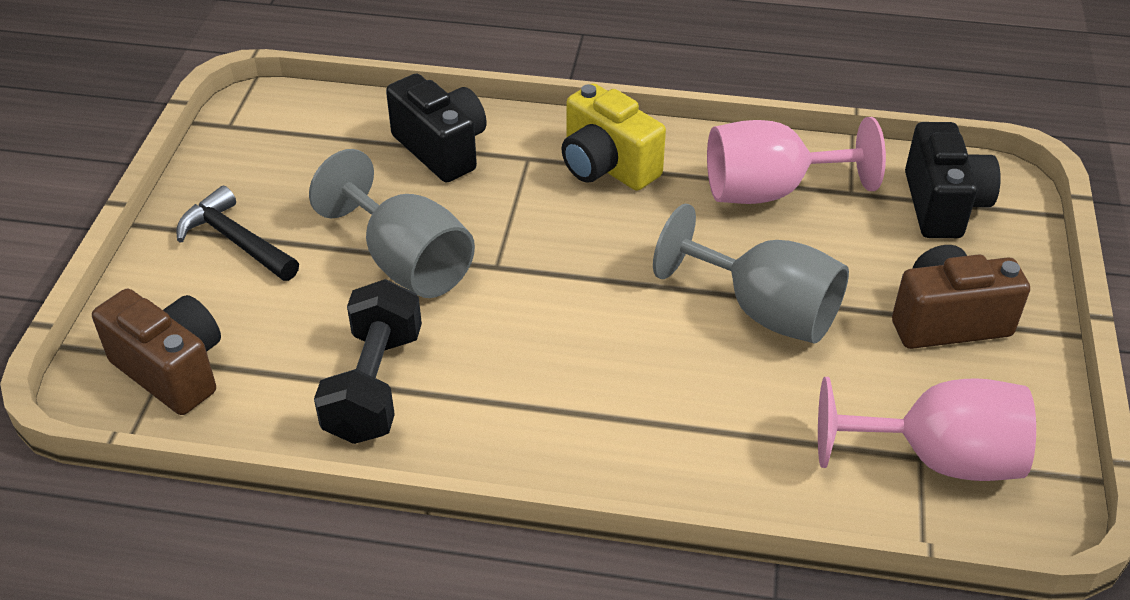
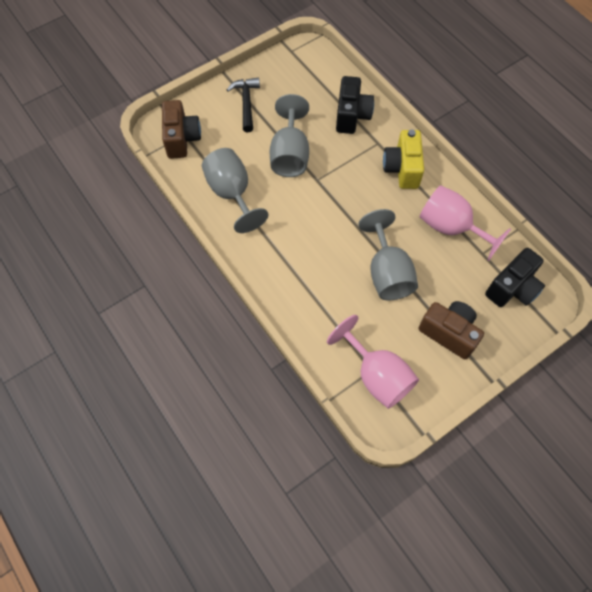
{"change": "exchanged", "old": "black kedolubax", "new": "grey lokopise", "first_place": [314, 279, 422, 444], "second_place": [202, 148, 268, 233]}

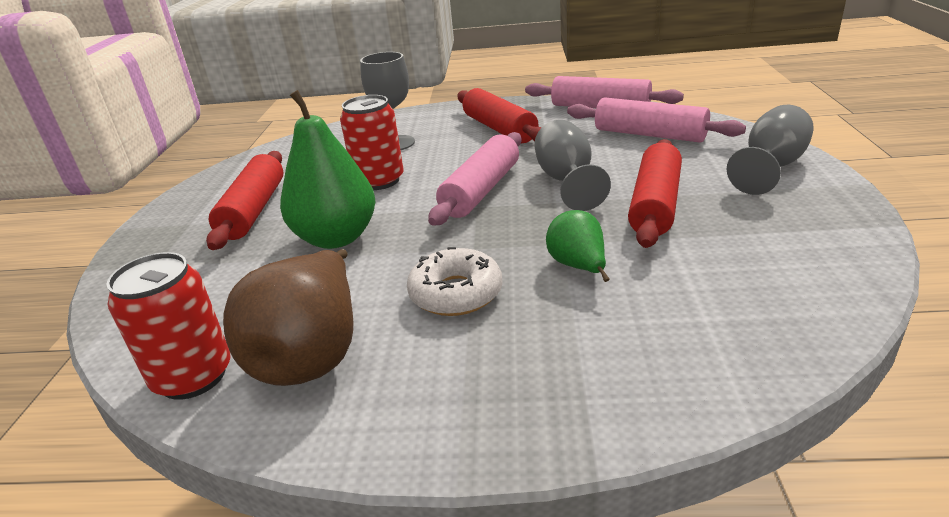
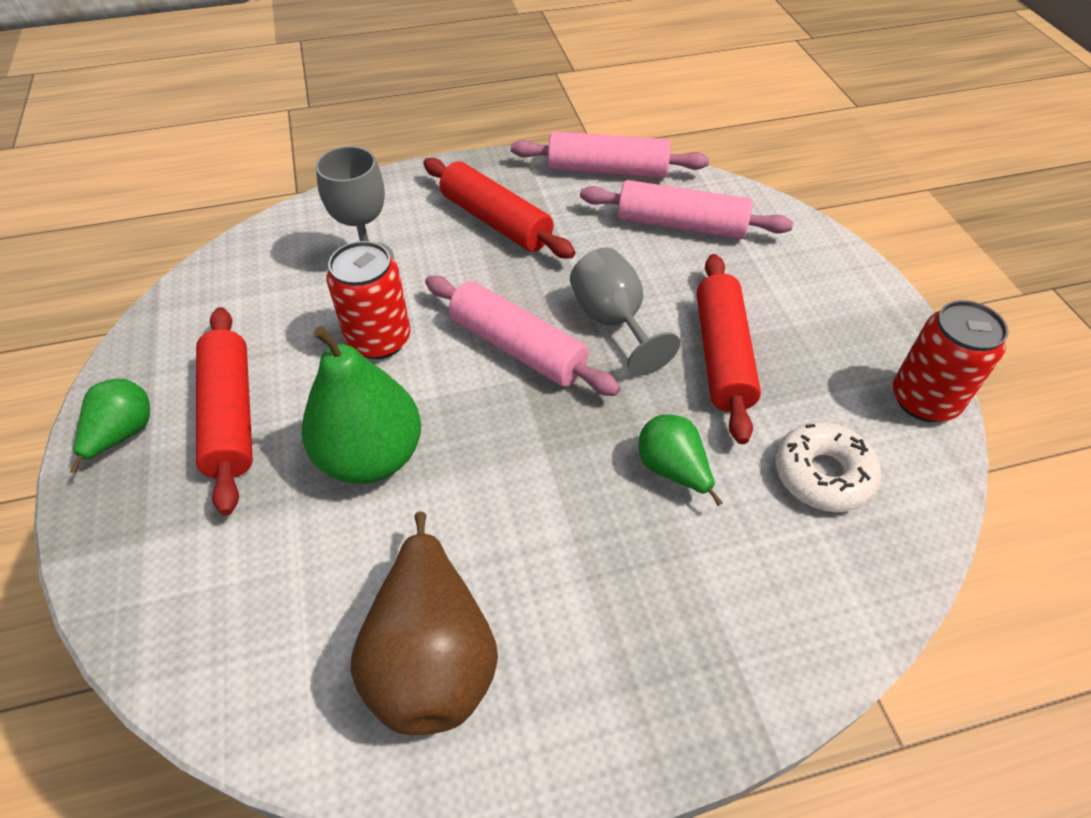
{"change": "missing", "old": "grey lokopise", "first_place": [727, 105, 814, 195]}
{"change": "appeared", "new": "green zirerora", "second_place": [70, 379, 150, 474]}
{"change": "relocated", "old": "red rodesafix", "first_place": [106, 252, 231, 400], "second_place": [893, 300, 1009, 422]}
{"change": "relocated", "old": "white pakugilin", "first_place": [407, 247, 503, 316], "second_place": [775, 422, 881, 512]}
{"change": "spun", "old": "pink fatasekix", "first_place": [428, 132, 521, 226], "second_place": [425, 276, 620, 396], "degrees": -60}

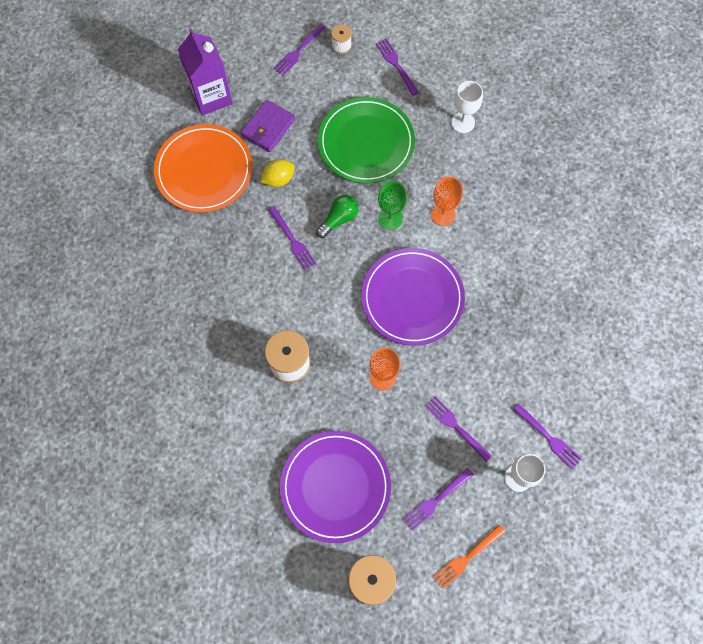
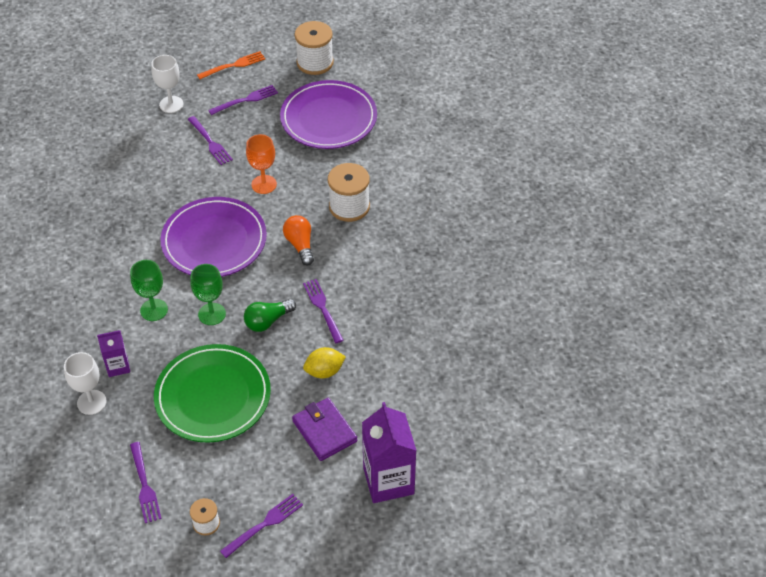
{"change": "missing", "old": "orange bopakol", "first_place": [154, 124, 252, 213]}
{"change": "missing", "old": "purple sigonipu", "first_place": [513, 404, 582, 469]}
{"change": "appeared", "new": "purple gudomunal", "second_place": [97, 330, 130, 377]}
{"change": "appeared", "new": "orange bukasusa", "second_place": [283, 215, 314, 265]}
{"change": "colour", "old": "orange lokopise", "new": "green lokopise", "first_place": [431, 177, 463, 226], "second_place": [130, 260, 168, 321]}
{"change": "spun", "old": "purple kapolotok", "first_place": [241, 100, 295, 152], "second_place": [292, 398, 357, 461], "degrees": -75}

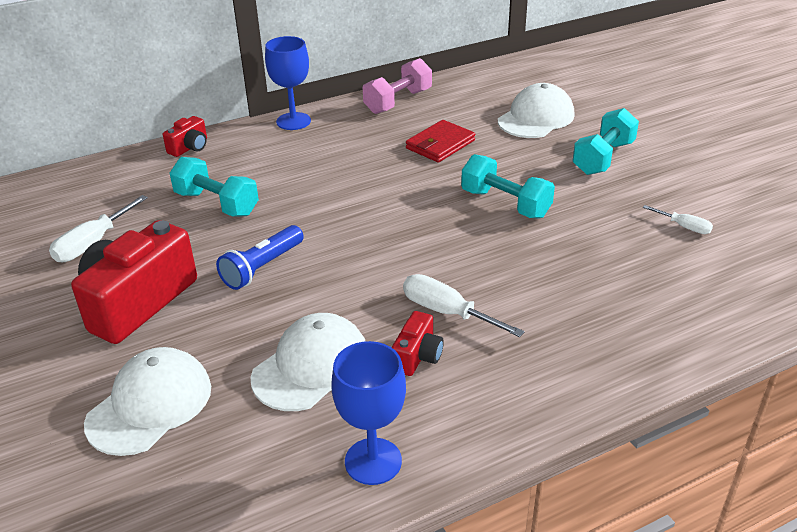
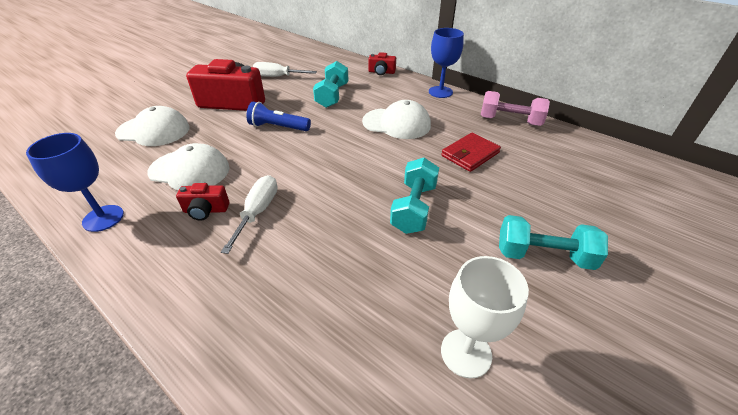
{"change": "relocated", "old": "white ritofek", "first_place": [498, 83, 575, 138], "second_place": [362, 100, 431, 139]}
{"change": "exchanged", "old": "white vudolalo", "new": "white lokopise", "first_place": [643, 205, 713, 234], "second_place": [441, 256, 529, 379]}
{"change": "spun", "old": "red kapolotok", "first_place": [406, 120, 475, 163], "second_place": [441, 132, 501, 172], "degrees": -60}

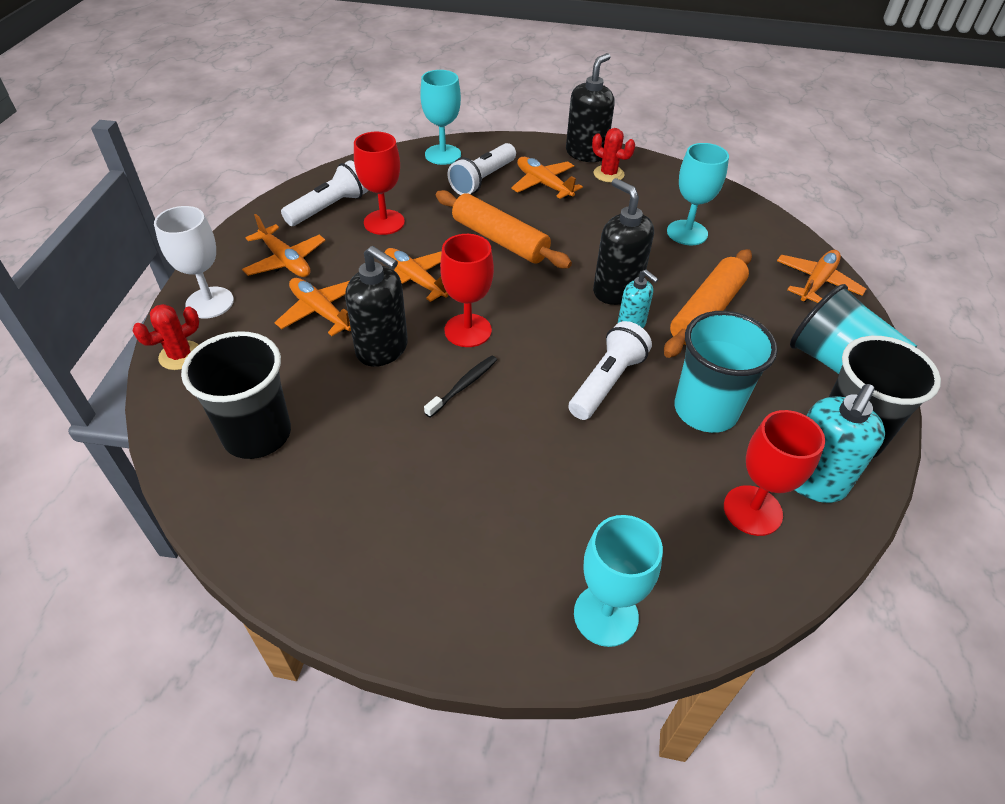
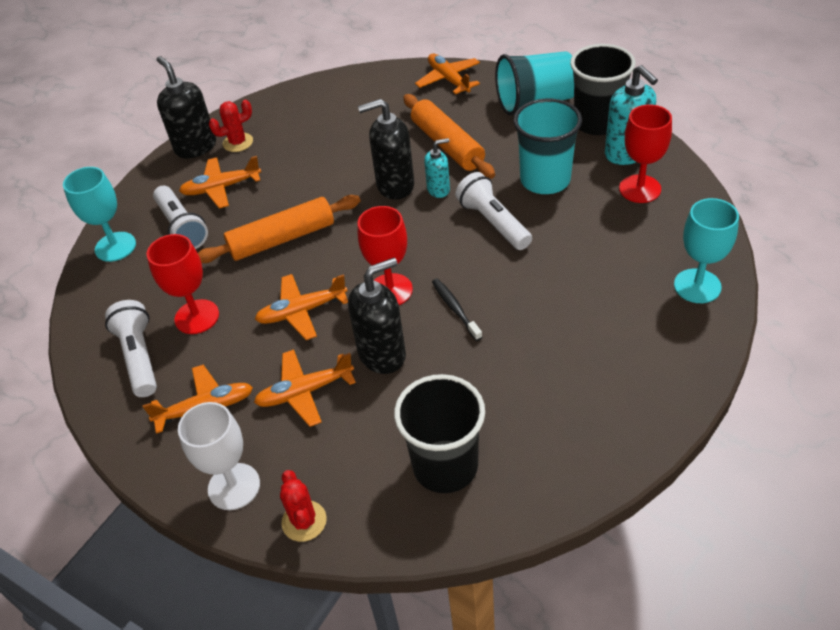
{"change": "missing", "old": "turquoise lokopise", "first_place": [667, 143, 729, 245]}

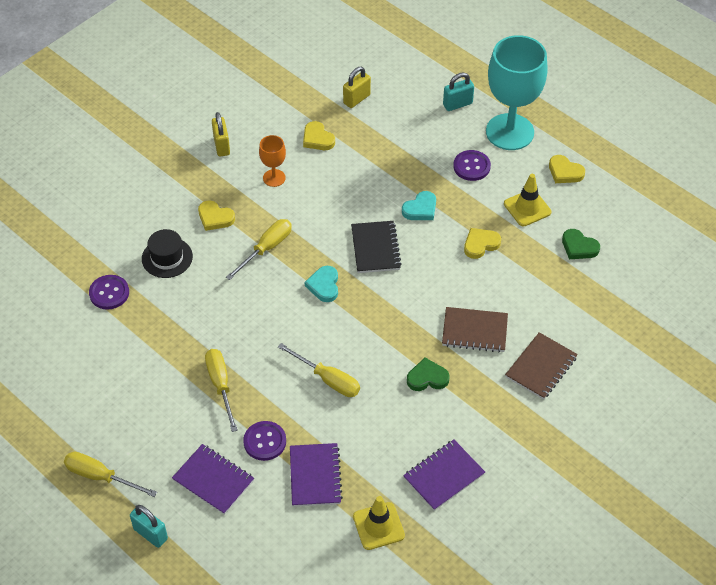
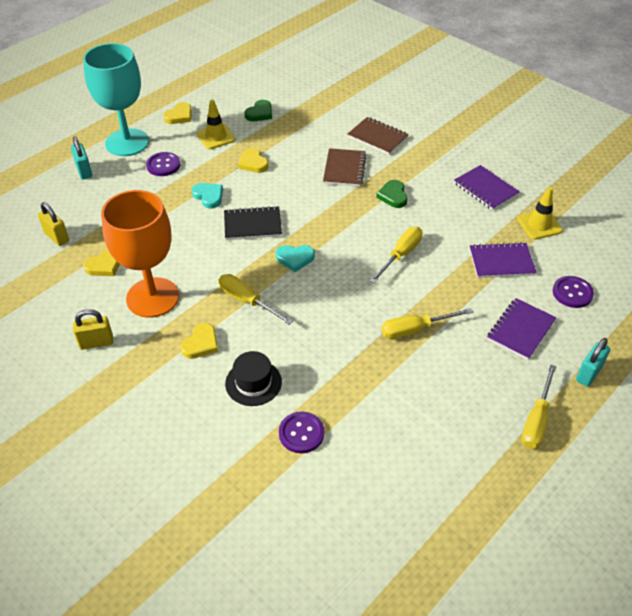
{"change": "relocated", "old": "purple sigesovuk", "first_place": [243, 421, 286, 461], "second_place": [553, 276, 594, 308]}
{"change": "size", "old": "orange lokopise", "first_place": [259, 135, 286, 187], "second_place": [101, 190, 179, 318], "factor": 2.19}

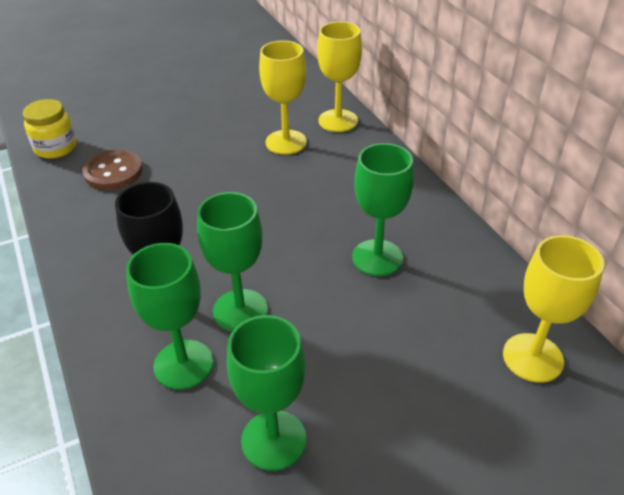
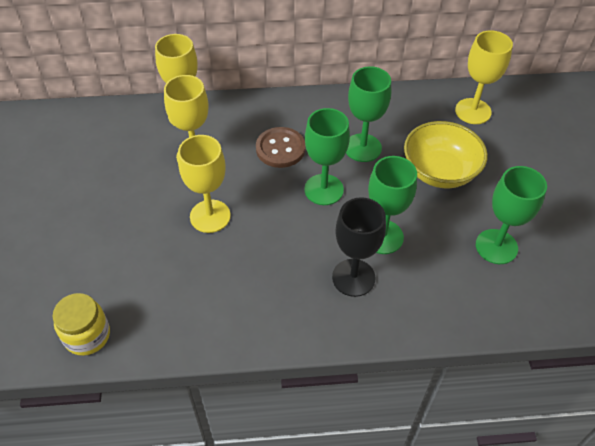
{"change": "appeared", "new": "yellow lokopise", "second_place": [178, 135, 231, 233]}
{"change": "appeared", "new": "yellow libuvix", "second_place": [404, 121, 488, 188]}
{"change": "relocated", "old": "brown sigesovuk", "first_place": [83, 150, 143, 190], "second_place": [256, 127, 305, 168]}
{"change": "relocated", "old": "green lokopise", "first_place": [126, 243, 213, 390], "second_place": [304, 108, 350, 205]}

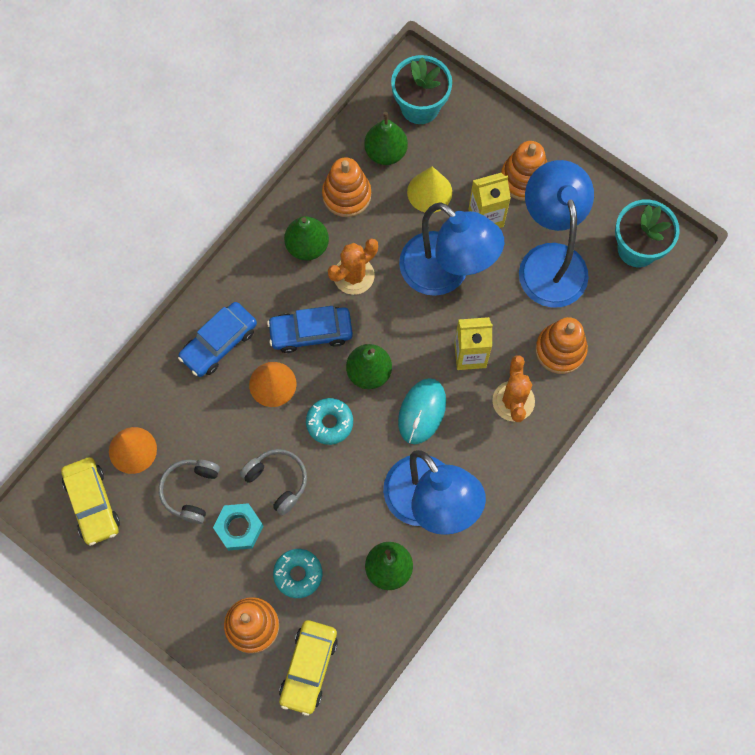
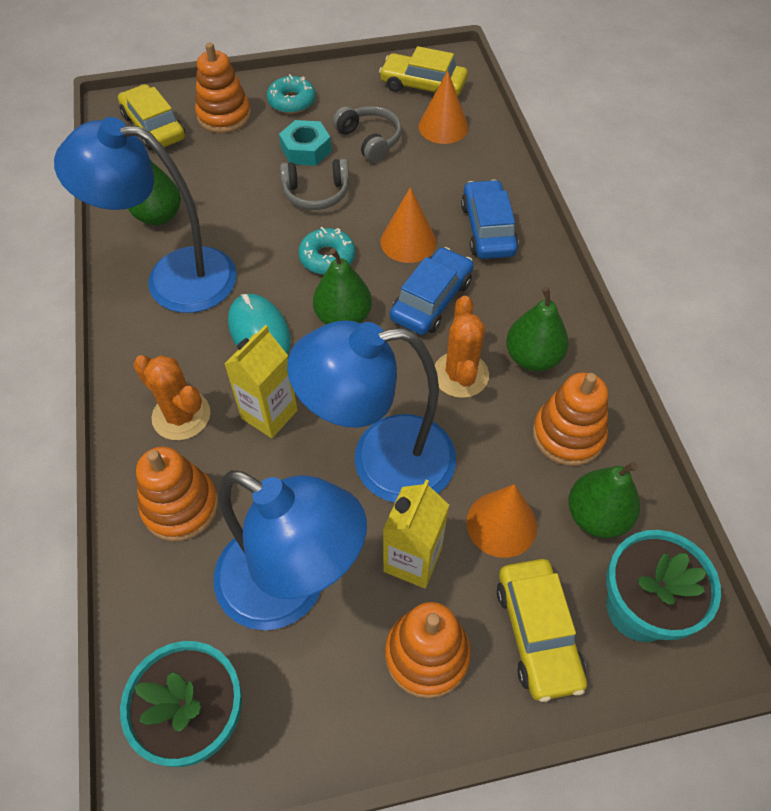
{"change": "appeared", "new": "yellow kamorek", "second_place": [497, 559, 587, 702]}
{"change": "relocated", "old": "turquoise pakugilin", "first_place": [273, 549, 322, 598], "second_place": [267, 74, 315, 114]}
{"change": "colour", "old": "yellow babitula", "new": "orange babitula", "first_place": [407, 166, 452, 213], "second_place": [466, 484, 537, 558]}

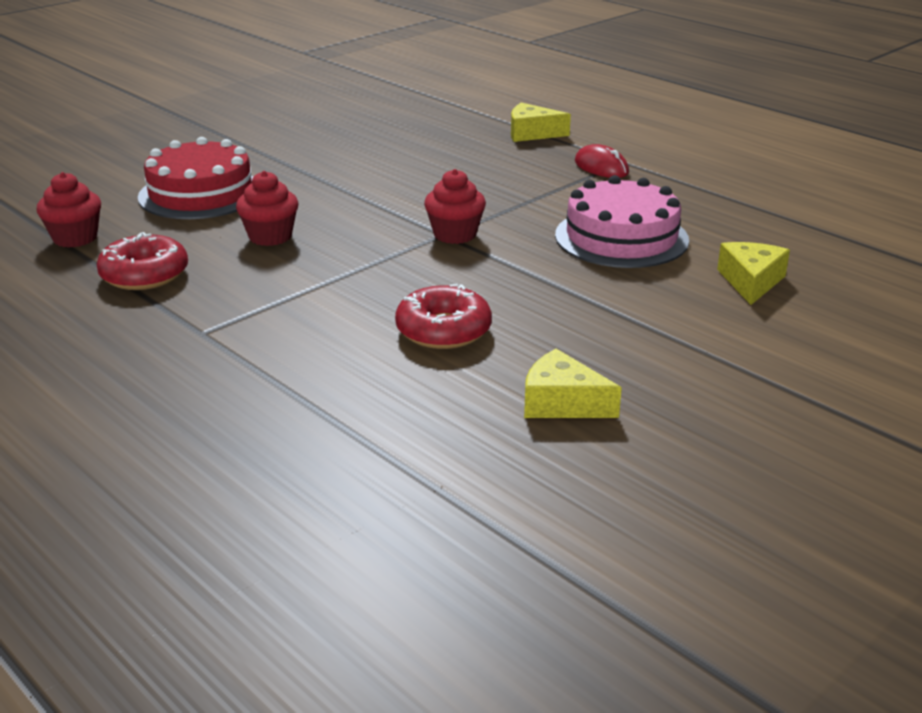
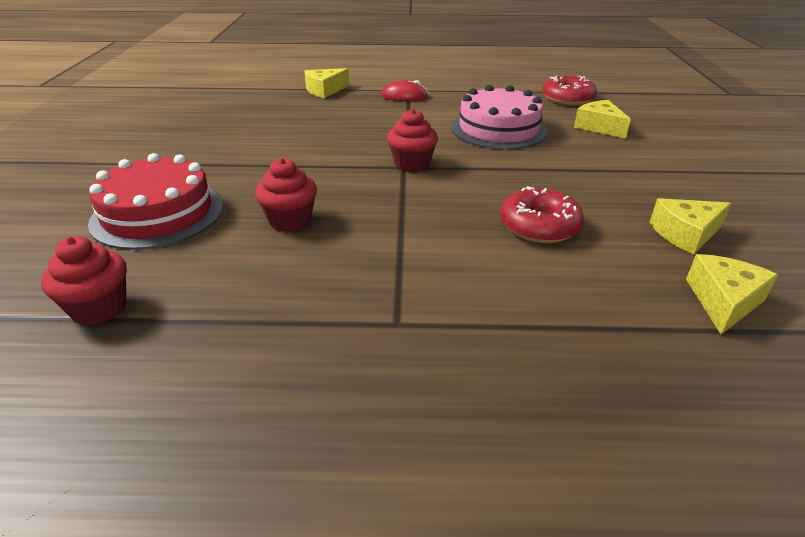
{"change": "appeared", "new": "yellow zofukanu", "second_place": [686, 254, 778, 334]}
{"change": "relocated", "old": "red pakugilin", "first_place": [96, 232, 188, 290], "second_place": [542, 76, 597, 105]}

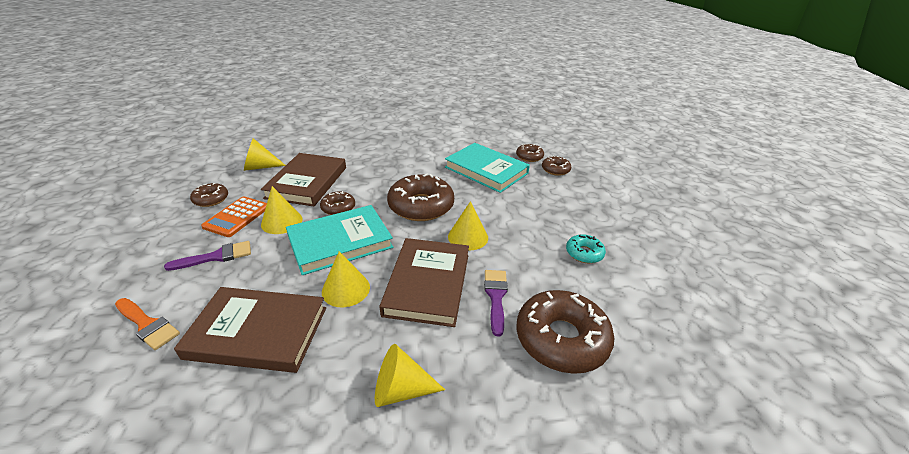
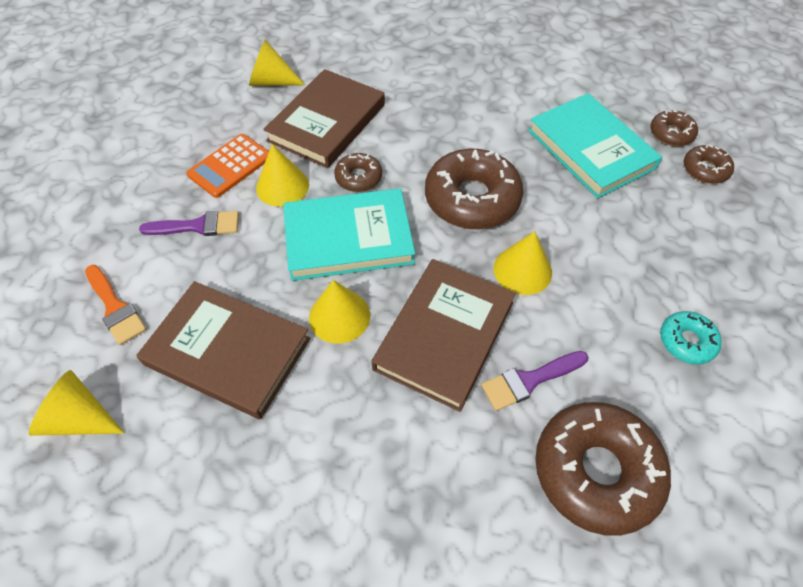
{"change": "missing", "old": "brown pakugilin", "first_place": [190, 183, 228, 207]}
{"change": "relocated", "old": "yellow babitula", "first_place": [375, 344, 445, 407], "second_place": [29, 370, 124, 436]}
{"change": "spun", "old": "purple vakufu", "first_place": [484, 270, 508, 336], "second_place": [481, 351, 588, 411], "degrees": -135}

